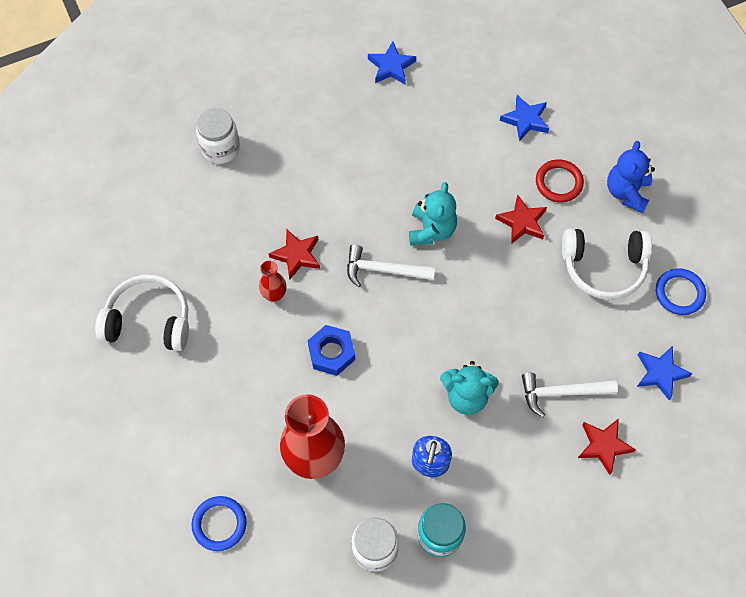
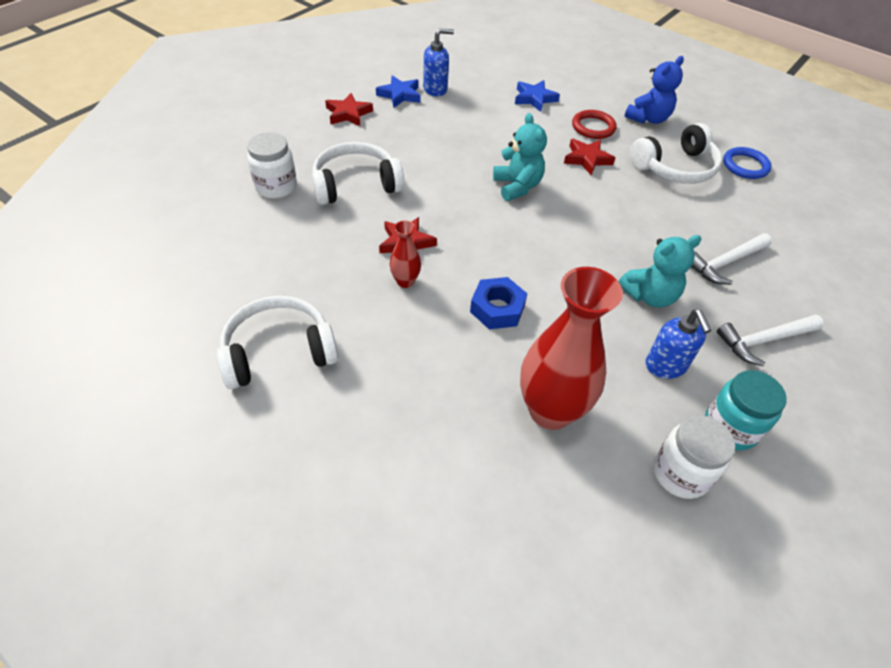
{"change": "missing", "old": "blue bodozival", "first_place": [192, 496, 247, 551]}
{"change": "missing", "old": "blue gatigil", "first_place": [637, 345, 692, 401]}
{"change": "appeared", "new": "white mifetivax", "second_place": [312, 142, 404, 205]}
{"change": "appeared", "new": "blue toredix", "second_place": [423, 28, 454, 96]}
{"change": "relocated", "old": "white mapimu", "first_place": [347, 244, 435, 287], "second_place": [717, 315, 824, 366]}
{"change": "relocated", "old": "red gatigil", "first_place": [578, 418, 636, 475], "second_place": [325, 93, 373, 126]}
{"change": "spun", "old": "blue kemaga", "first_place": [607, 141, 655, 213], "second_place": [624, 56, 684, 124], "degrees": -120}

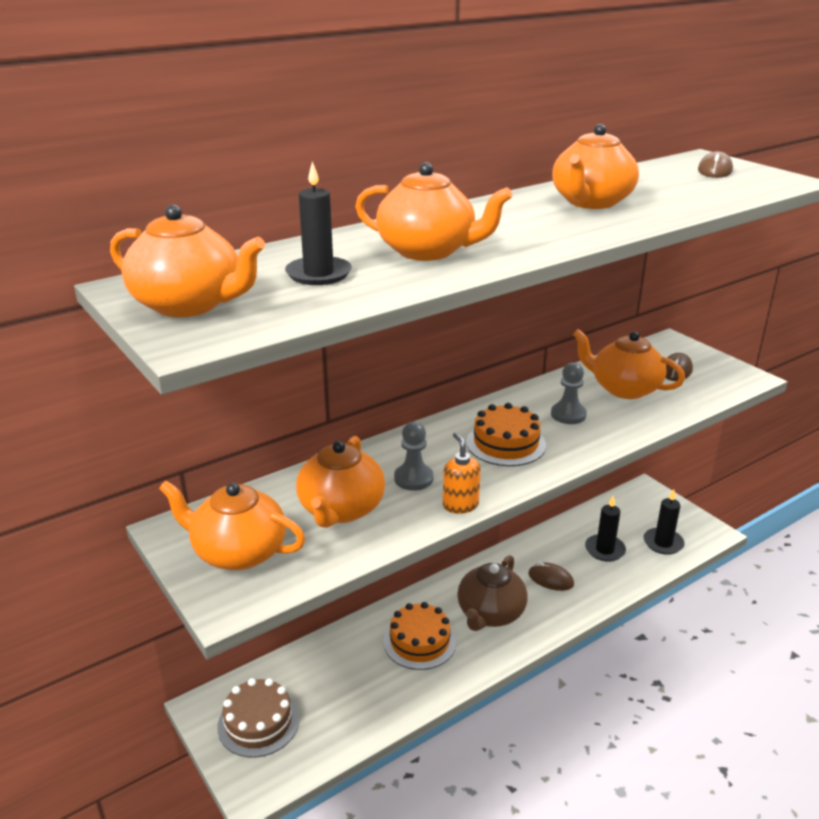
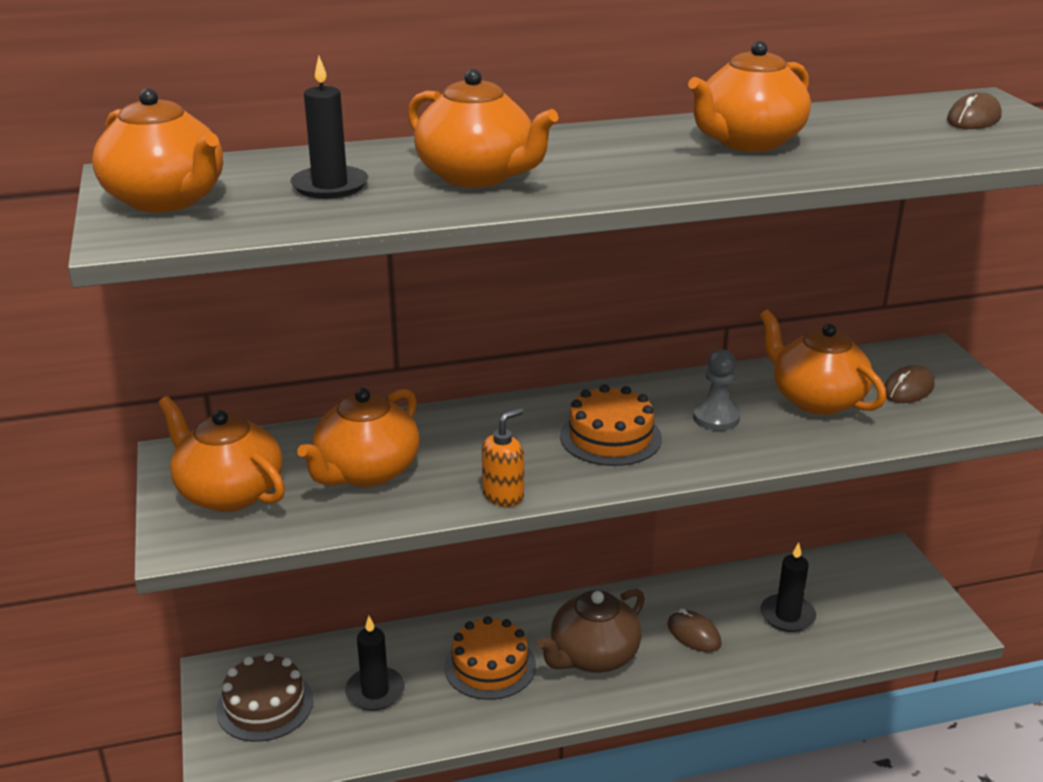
{"change": "missing", "old": "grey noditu", "first_place": [394, 422, 434, 491]}
{"change": "relocated", "old": "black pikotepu", "first_place": [644, 489, 685, 555], "second_place": [345, 616, 405, 711]}
{"change": "spun", "old": "orange toredix", "first_place": [443, 432, 481, 514], "second_place": [482, 408, 524, 507], "degrees": 45}

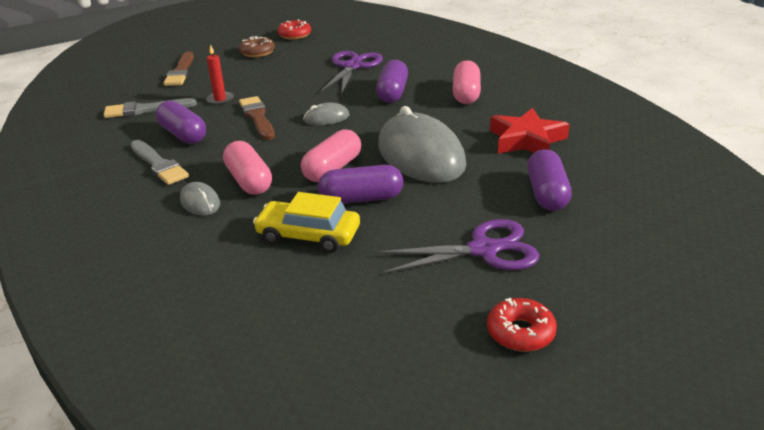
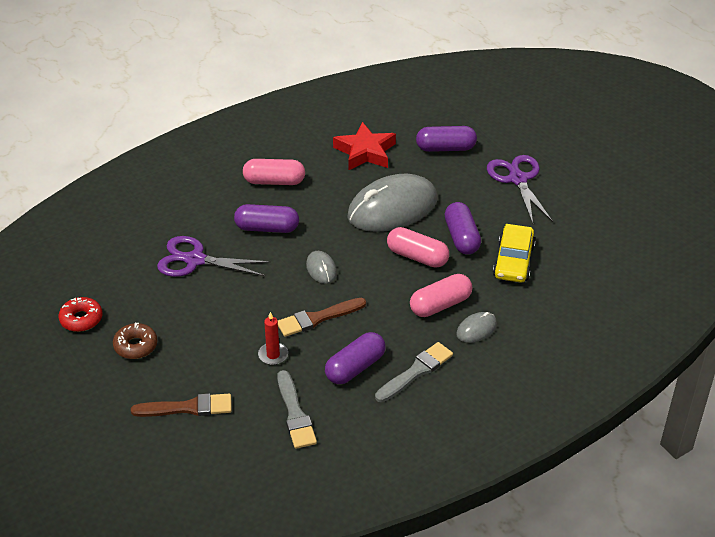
{"change": "missing", "old": "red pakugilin", "first_place": [487, 298, 557, 352]}

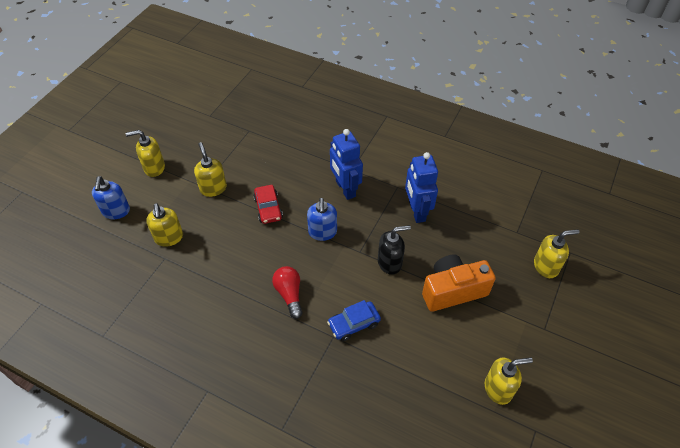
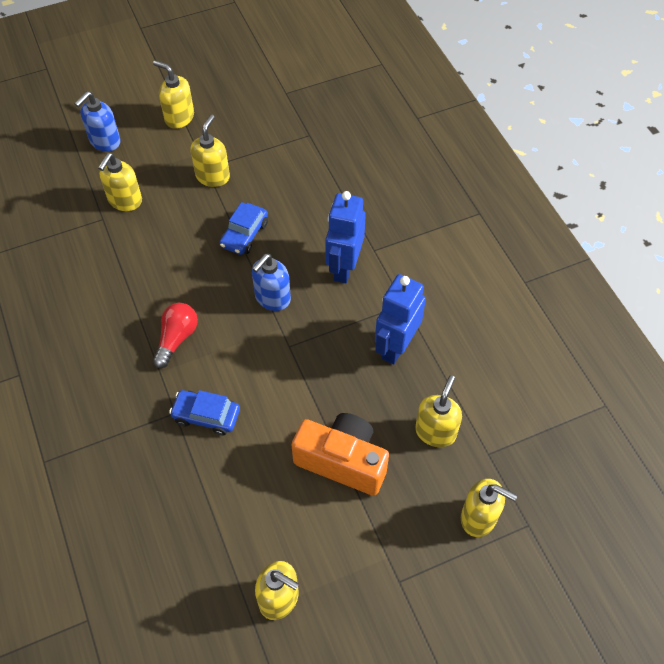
{"change": "missing", "old": "black toredix", "first_place": [378, 225, 411, 275]}
{"change": "appeared", "new": "yellow toredix", "second_place": [415, 375, 462, 447]}
{"change": "colour", "old": "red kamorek", "new": "blue kamorek", "first_place": [254, 185, 283, 224], "second_place": [220, 202, 268, 255]}

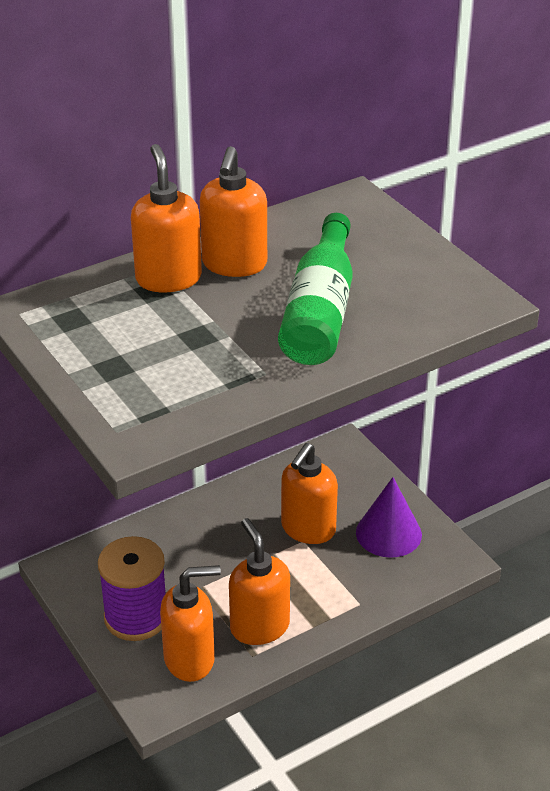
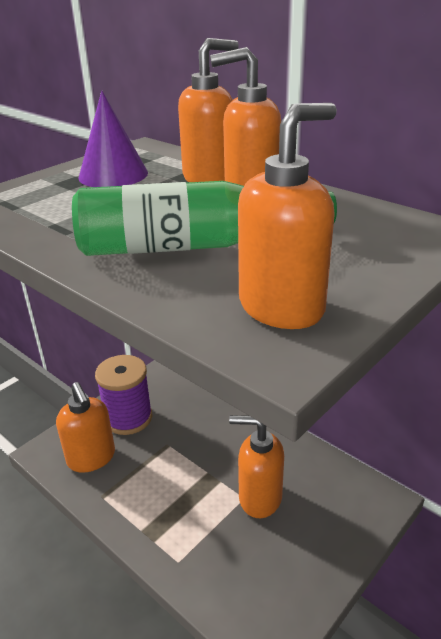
{"change": "relocated", "old": "orange toredix", "first_place": [229, 518, 290, 645], "second_place": [238, 103, 337, 329]}
{"change": "relocated", "old": "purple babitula", "first_place": [356, 477, 422, 558], "second_place": [78, 91, 148, 187]}

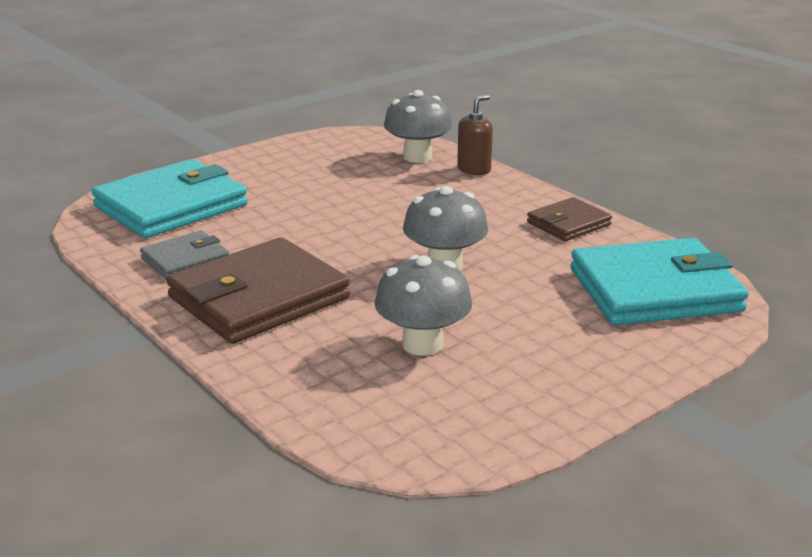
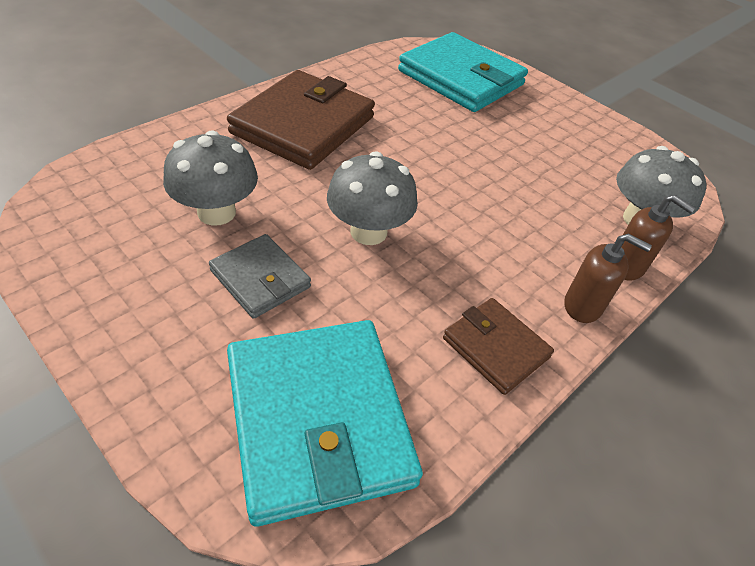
{"change": "appeared", "new": "brown toredix", "second_place": [564, 234, 652, 323]}
{"change": "relocated", "old": "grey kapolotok", "first_place": [140, 231, 229, 280], "second_place": [209, 234, 311, 319]}
{"change": "spun", "old": "brown kapolotok", "first_place": [166, 237, 350, 344], "second_place": [227, 70, 375, 170], "degrees": 75}

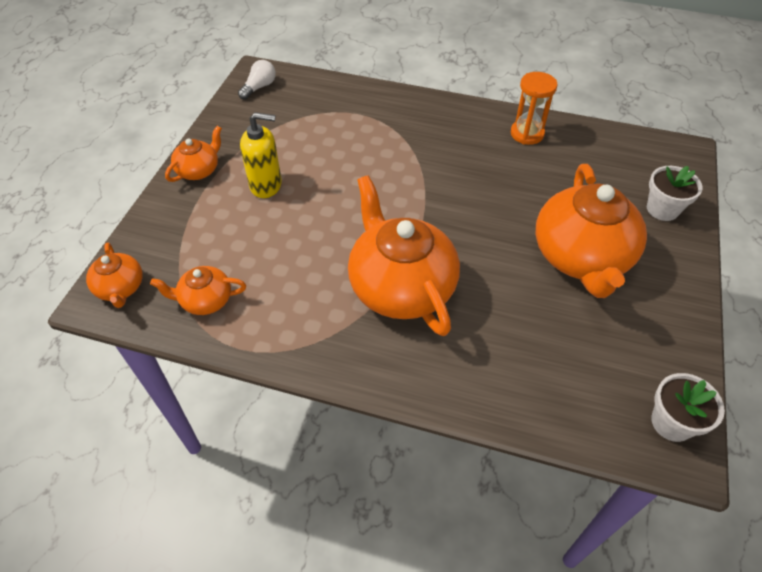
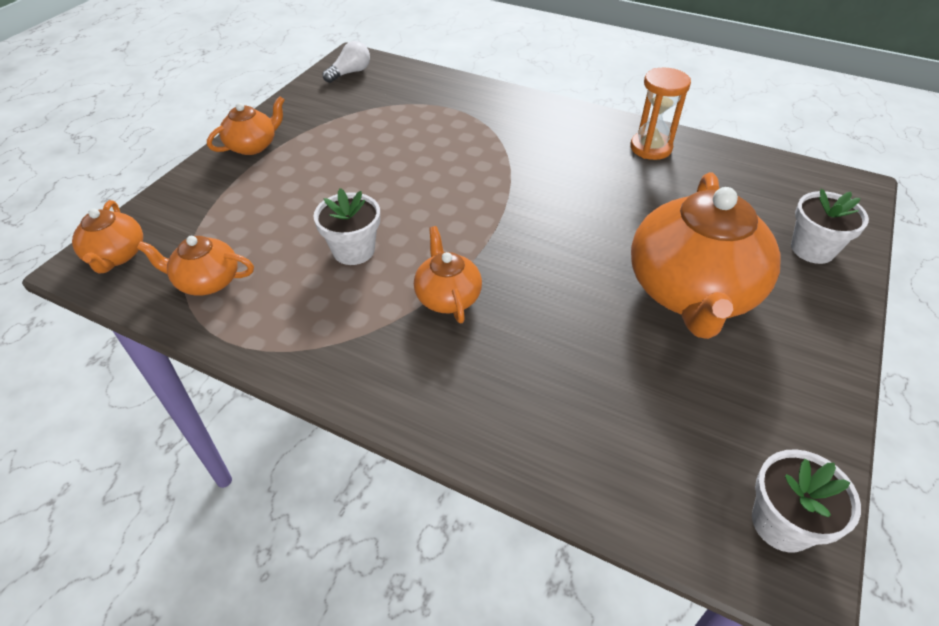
{"change": "missing", "old": "yellow toredix", "first_place": [240, 112, 282, 198]}
{"change": "appeared", "new": "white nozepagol", "second_place": [313, 188, 380, 265]}
{"change": "size", "old": "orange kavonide", "first_place": [348, 175, 460, 336], "second_place": [414, 226, 482, 323], "factor": 0.49}

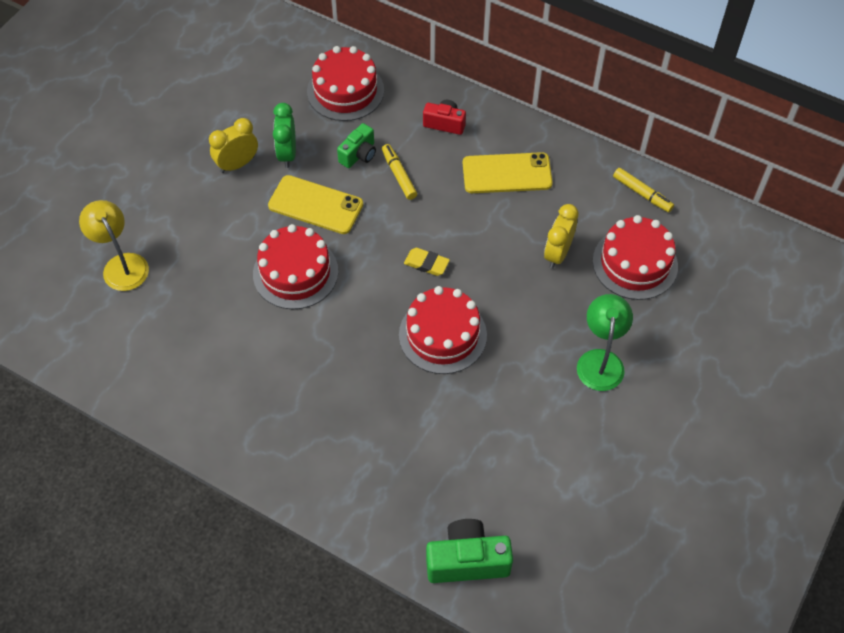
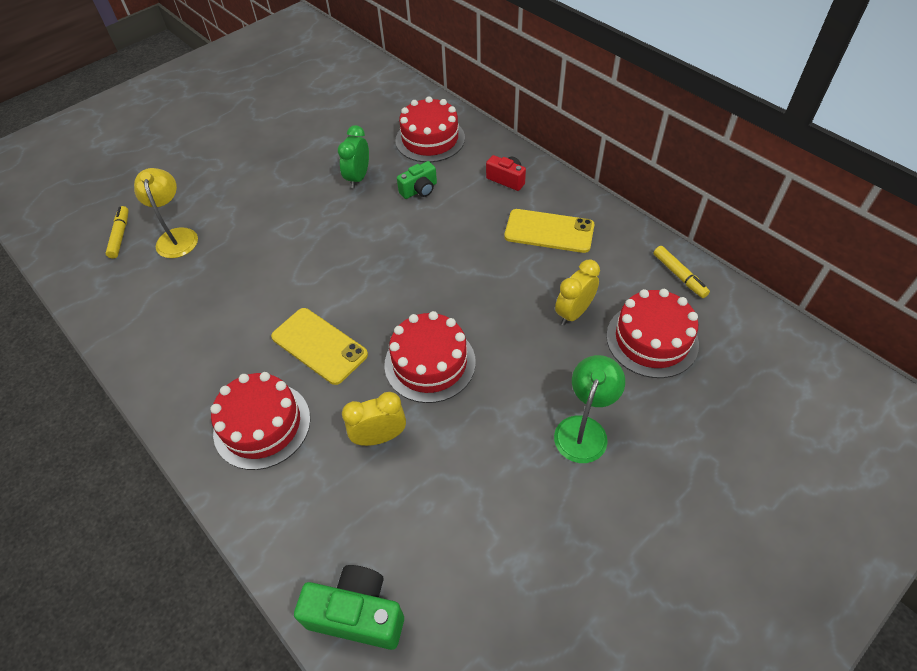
{"change": "missing", "old": "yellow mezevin", "first_place": [404, 248, 450, 276]}
{"change": "relocated", "old": "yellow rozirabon", "first_place": [209, 118, 258, 173], "second_place": [342, 392, 406, 446]}
{"change": "relocated", "old": "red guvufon", "first_place": [253, 224, 338, 309], "second_place": [210, 372, 310, 470]}
{"change": "relocated", "old": "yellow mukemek", "first_place": [268, 175, 363, 234], "second_place": [271, 308, 368, 385]}
{"change": "relocated", "old": "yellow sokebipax", "first_place": [382, 144, 417, 200], "second_place": [106, 206, 129, 259]}

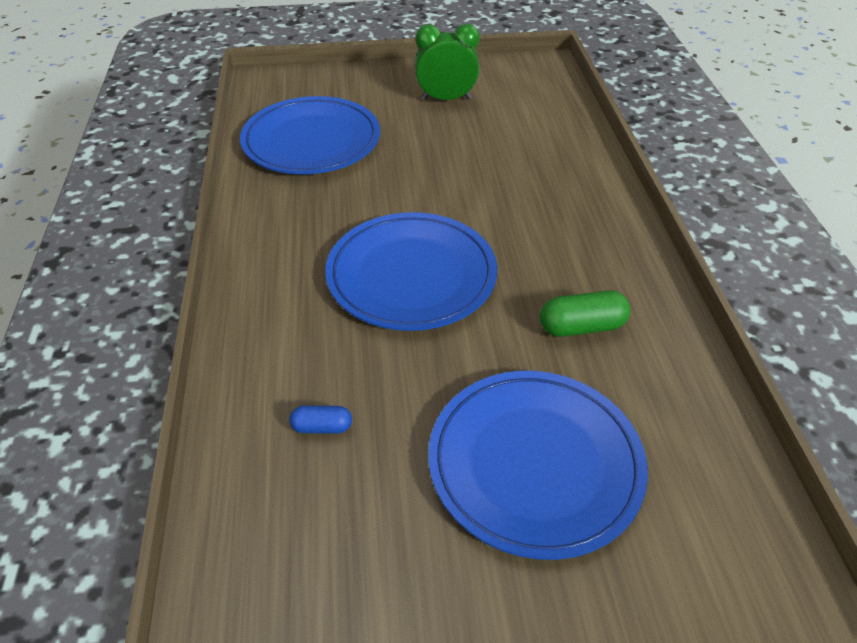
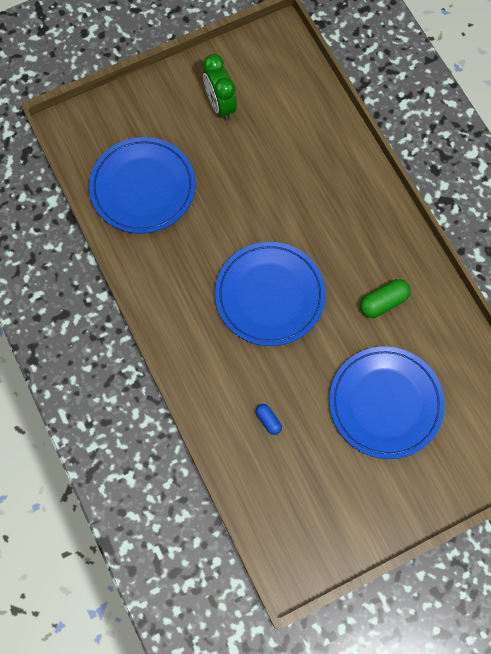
{"change": "spun", "old": "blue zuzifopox", "first_place": [289, 406, 352, 434], "second_place": [256, 404, 282, 435], "degrees": 75}
{"change": "spun", "old": "green rozirabon", "first_place": [415, 24, 480, 100], "second_place": [203, 54, 237, 121], "degrees": -90}

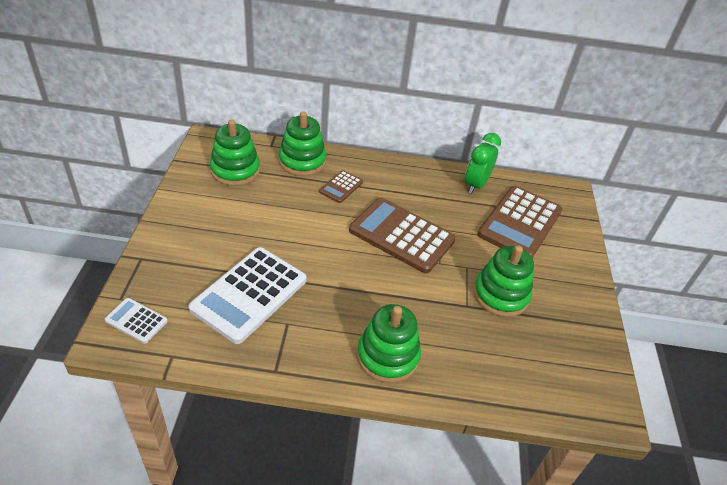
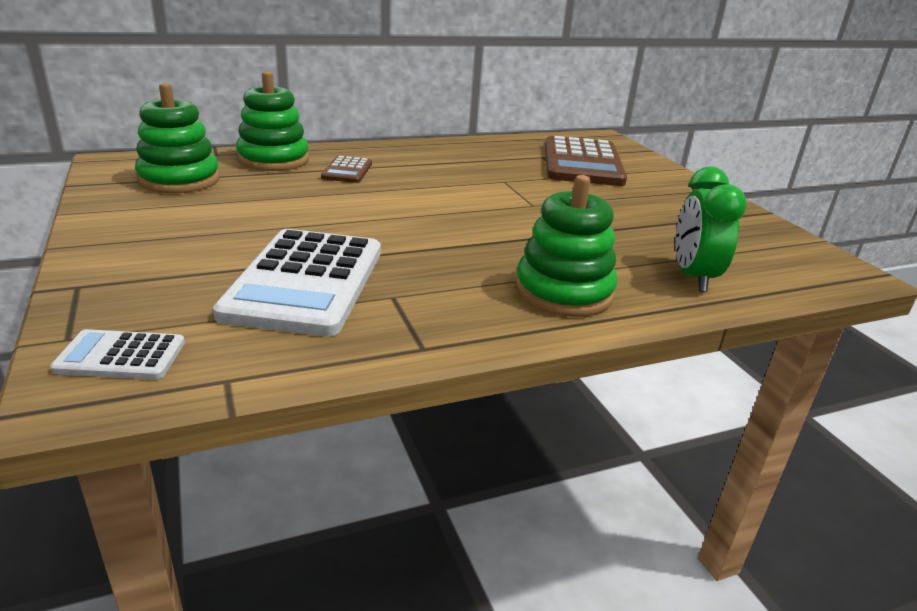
{"change": "missing", "old": "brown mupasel", "first_place": [349, 198, 456, 273]}
{"change": "missing", "old": "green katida", "first_place": [473, 245, 534, 317]}
{"change": "relocated", "old": "green rozirabon", "first_place": [465, 133, 501, 194], "second_place": [675, 167, 747, 292]}

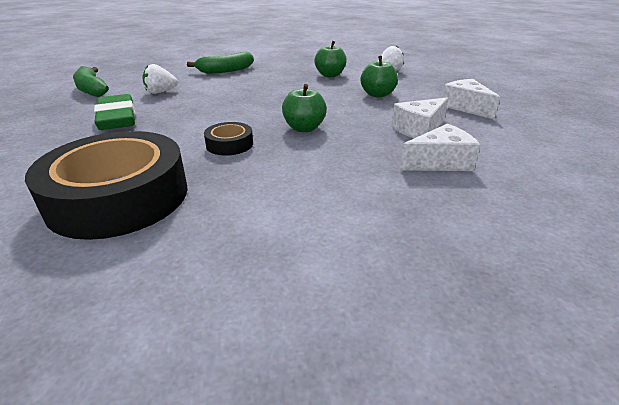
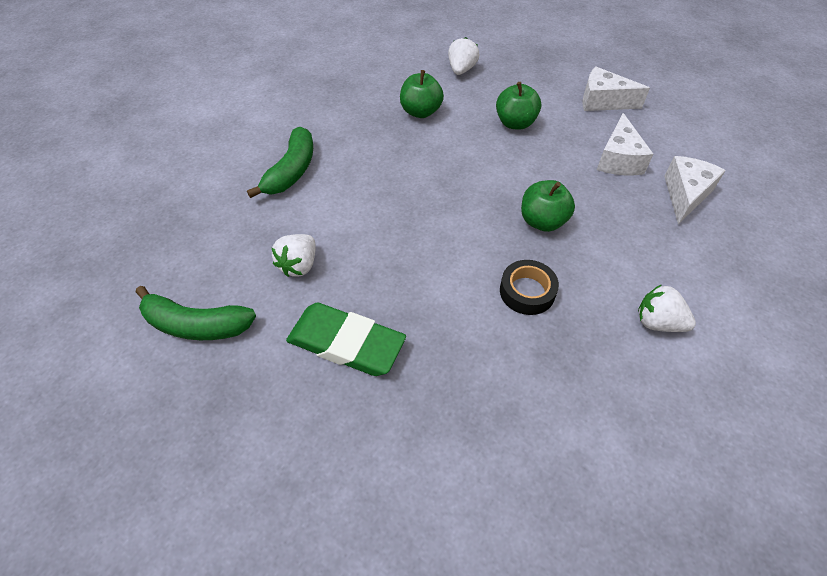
{"change": "missing", "old": "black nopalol", "first_place": [25, 131, 188, 240]}
{"change": "appeared", "new": "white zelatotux", "second_place": [638, 284, 696, 332]}

